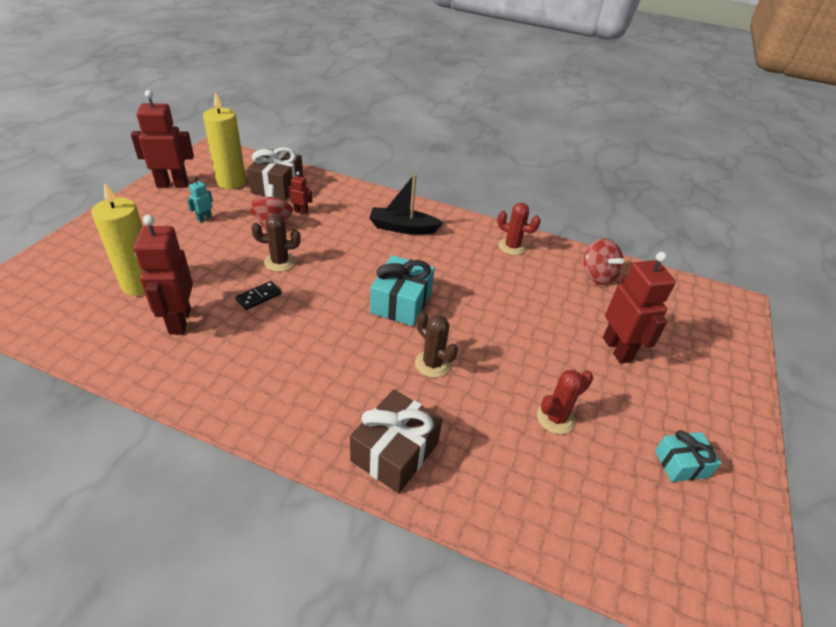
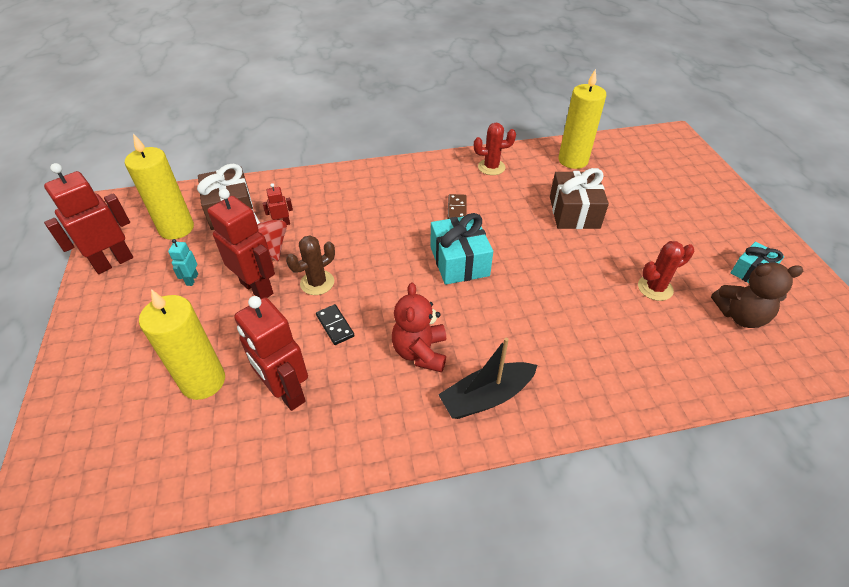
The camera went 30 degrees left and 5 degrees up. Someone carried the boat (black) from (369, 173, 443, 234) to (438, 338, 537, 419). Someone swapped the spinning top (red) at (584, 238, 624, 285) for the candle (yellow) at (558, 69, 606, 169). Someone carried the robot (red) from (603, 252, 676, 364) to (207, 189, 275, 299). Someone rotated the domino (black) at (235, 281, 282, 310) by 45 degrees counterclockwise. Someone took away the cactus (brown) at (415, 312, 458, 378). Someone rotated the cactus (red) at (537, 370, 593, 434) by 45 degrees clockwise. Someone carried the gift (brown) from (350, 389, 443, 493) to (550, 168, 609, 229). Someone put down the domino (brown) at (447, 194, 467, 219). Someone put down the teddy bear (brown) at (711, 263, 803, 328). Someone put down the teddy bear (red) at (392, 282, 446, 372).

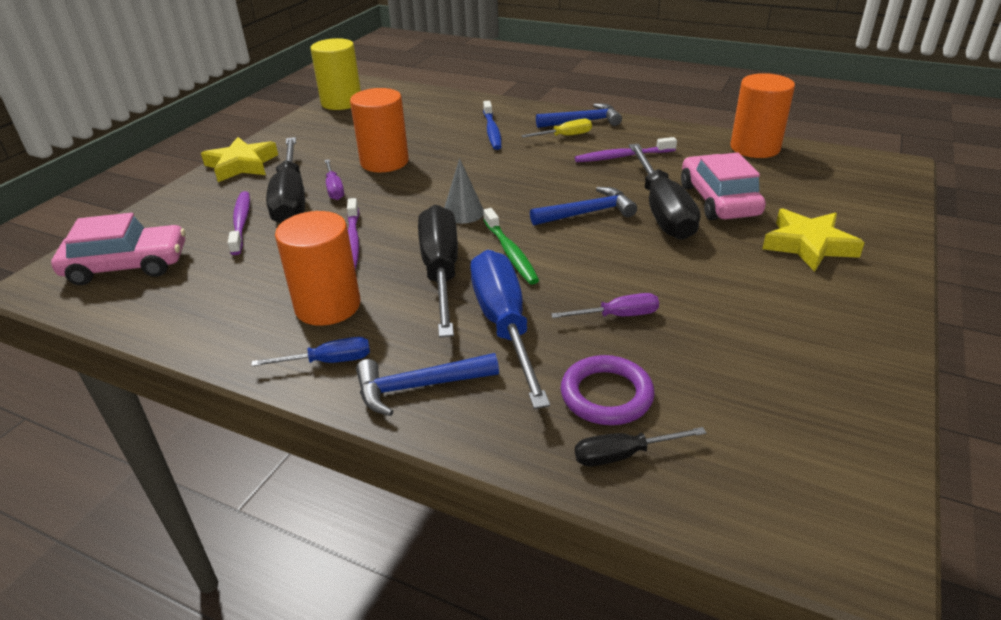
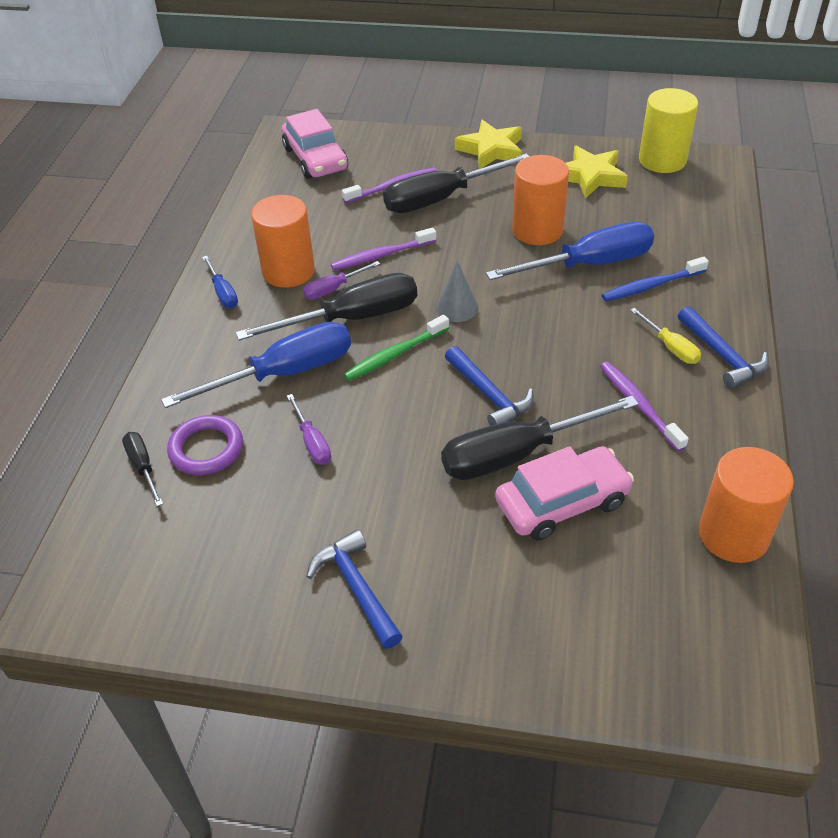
The camera went 75 degrees right and 10 degrees up. Someone carried the screwdriver (purple) from (325, 159, 344, 200) to (303, 261, 380, 300). Someone carried the star (yellow) from (762, 209, 865, 272) to (566, 146, 628, 199). Someone carried the hammer (blue) from (356, 353, 499, 416) to (306, 530, 403, 649). Someone put down the screwdriver (blue) at (486, 222, 654, 280).

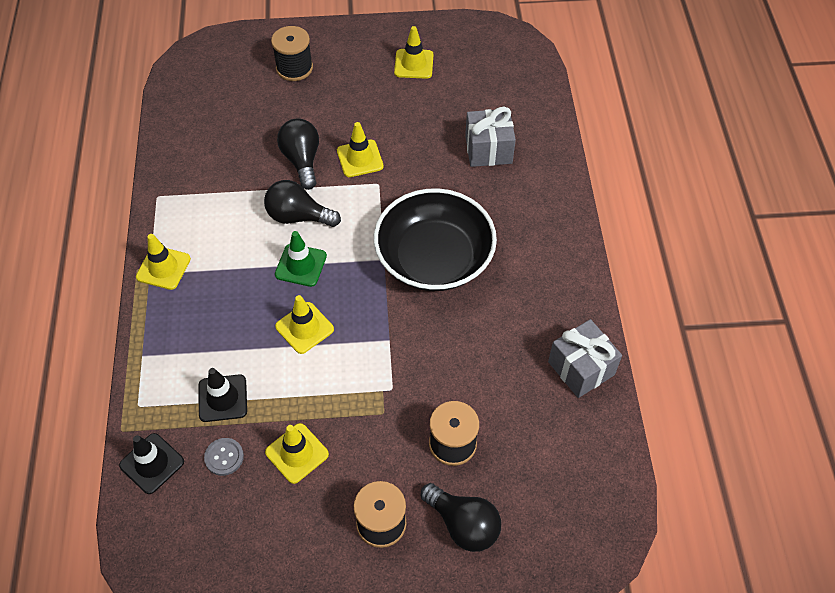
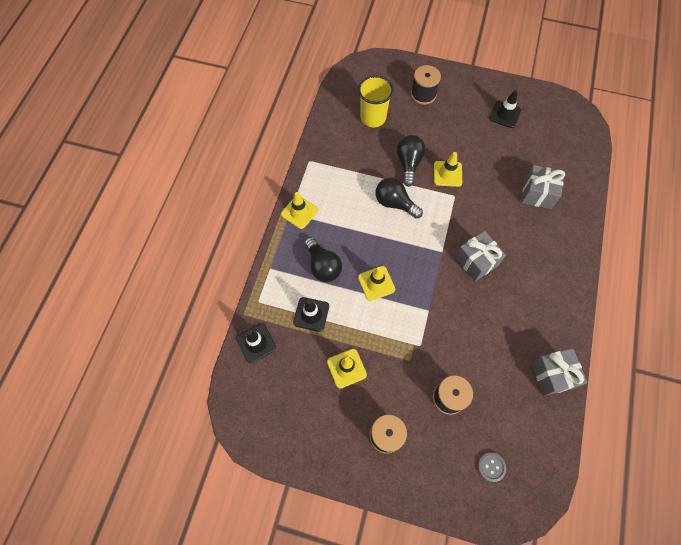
The camera went 20 degrees right and 10 degrees up. Someone repainted the traffic cone (yellow) at (394, 26, 433, 79), which became the traffic cone (black) at (489, 90, 521, 128). Someone swapped the bowl (black) at (374, 188, 497, 291) for the gift (grey) at (455, 231, 506, 281). Someone took away the traffic cone (green) at (275, 231, 327, 287). Someone carried the button (grey) from (204, 438, 244, 476) to (478, 453, 506, 482). Someone carried the light bulb (black) from (420, 483, 501, 552) to (305, 237, 342, 282). Someone put down the cup (yellow) at (358, 75, 394, 127).

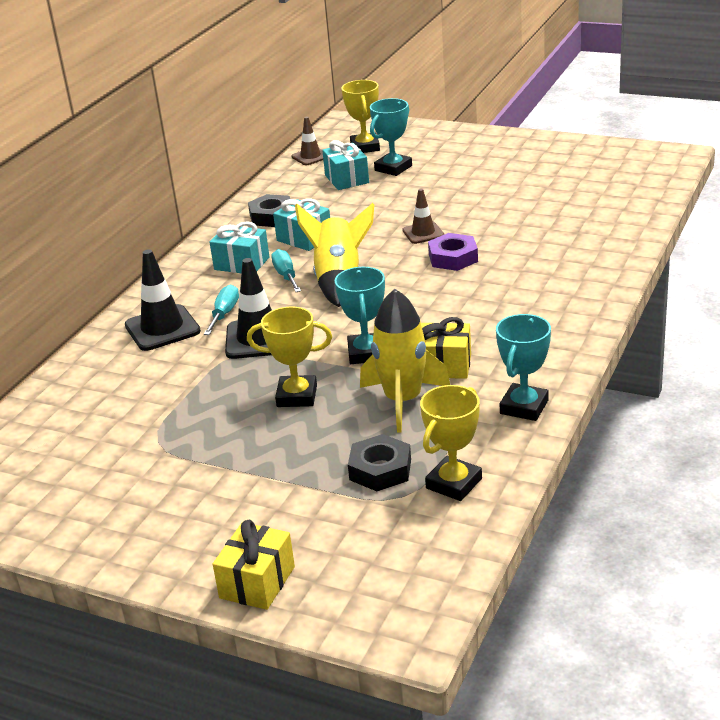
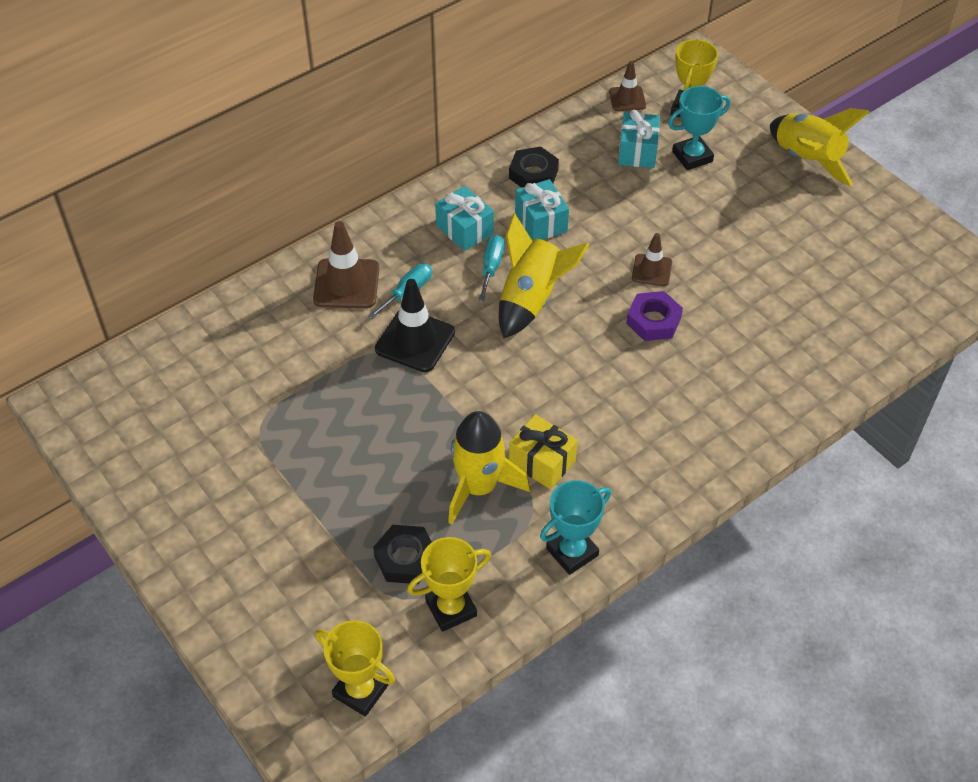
The camera went 25 degrees right and 20 degrees up. Someone repainted the traffic cone (black) at (125, 249, 201, 351), which became the traffic cone (brown) at (313, 221, 379, 308). Someone took away the trophy (turquoise) at (335, 267, 385, 364). Someone carried the trophy (yellow) from (247, 307, 332, 407) to (315, 620, 395, 717). Someone took away the gift (yellow) at (213, 520, 295, 610). Someone put down the rocket (yellow) at (770, 108, 869, 186).

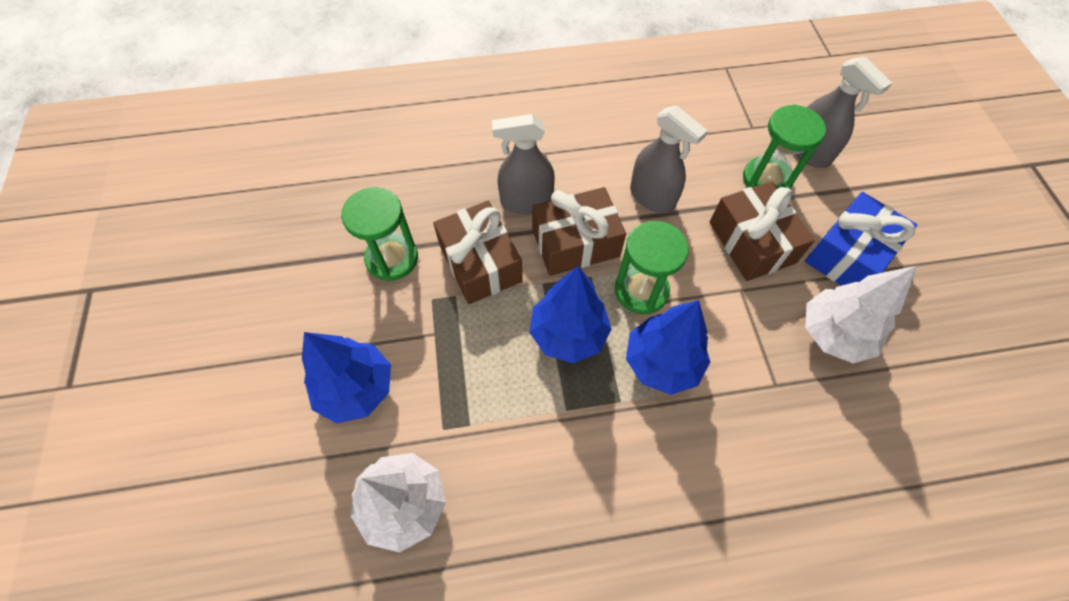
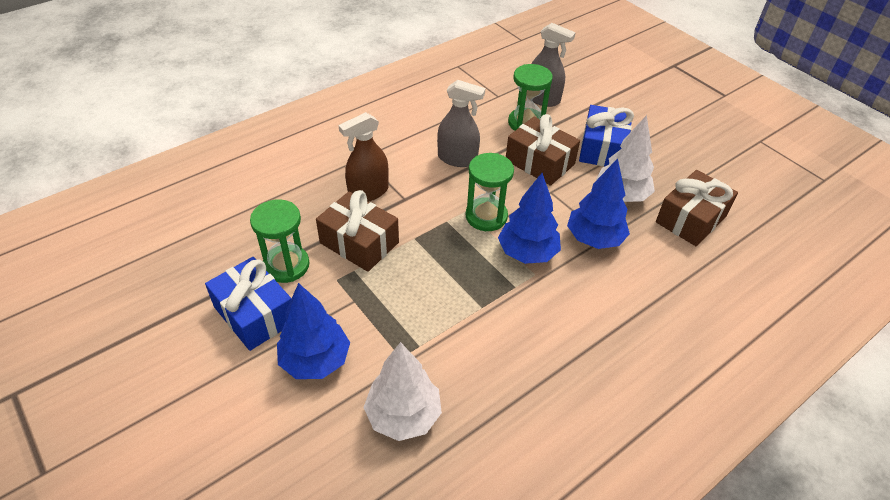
The camera went 30 degrees left and 15 degrees down. Someone repainted the spray bottle (grey) at (492, 114, 555, 214), which became the spray bottle (brown) at (338, 112, 389, 202). Someone carried the gift (brown) from (532, 187, 626, 276) to (656, 170, 738, 246). Someone carried the tree (blue) from (530, 266, 611, 363) to (567, 159, 630, 249). Someone put down the gift (blue) at (205, 257, 291, 351).

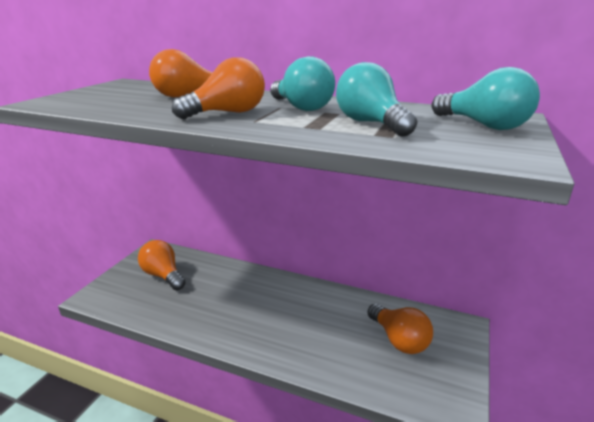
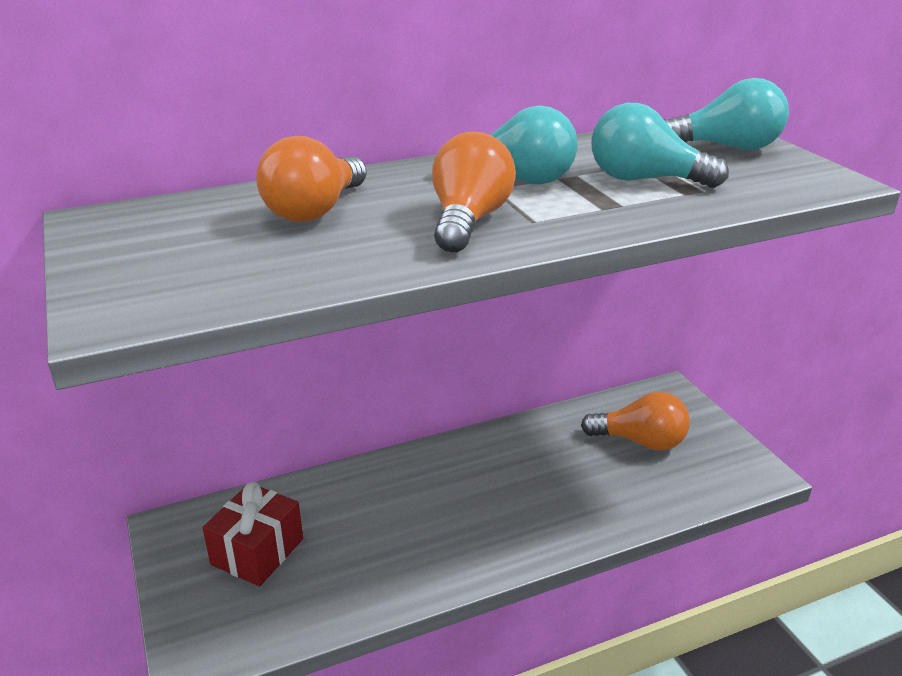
The camera went 45 degrees left and 5 degrees up. Someone swapped the light bulb (orange) at (138, 240, 186, 290) for the gift (red) at (203, 482, 303, 586).

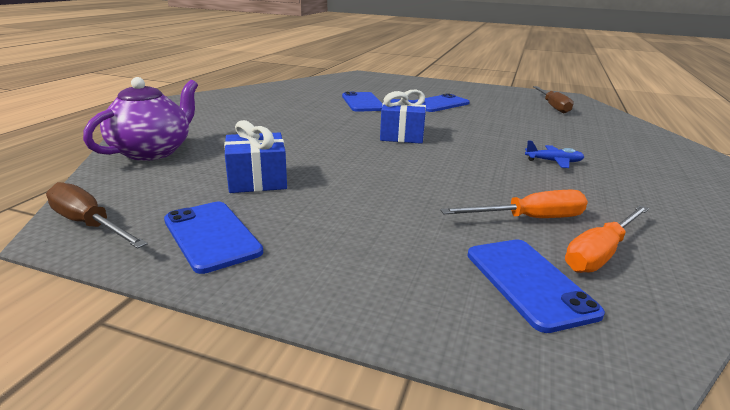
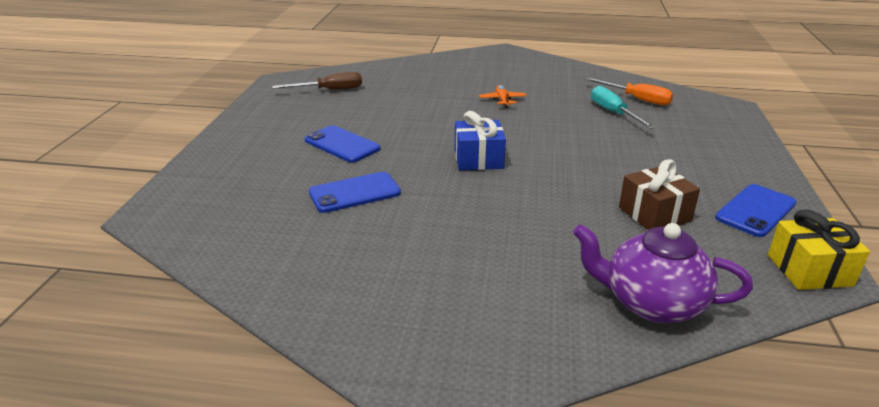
The camera went 100 degrees left and 5 degrees up. Someone repainted the gift (blue) at (224, 120, 287, 193), which became the gift (brown) at (619, 159, 700, 230). Someone repainted the plane (blue) at (525, 140, 584, 168), which became the plane (orange) at (479, 85, 526, 108). Someone swapped the screwdriver (brown) at (46, 182, 148, 249) for the gift (yellow) at (768, 209, 870, 290). Someone repainted the screwdriver (orange) at (440, 190, 588, 218), which became the screwdriver (turquoise) at (591, 86, 656, 129). Someone took away the phone (blue) at (467, 239, 605, 333).

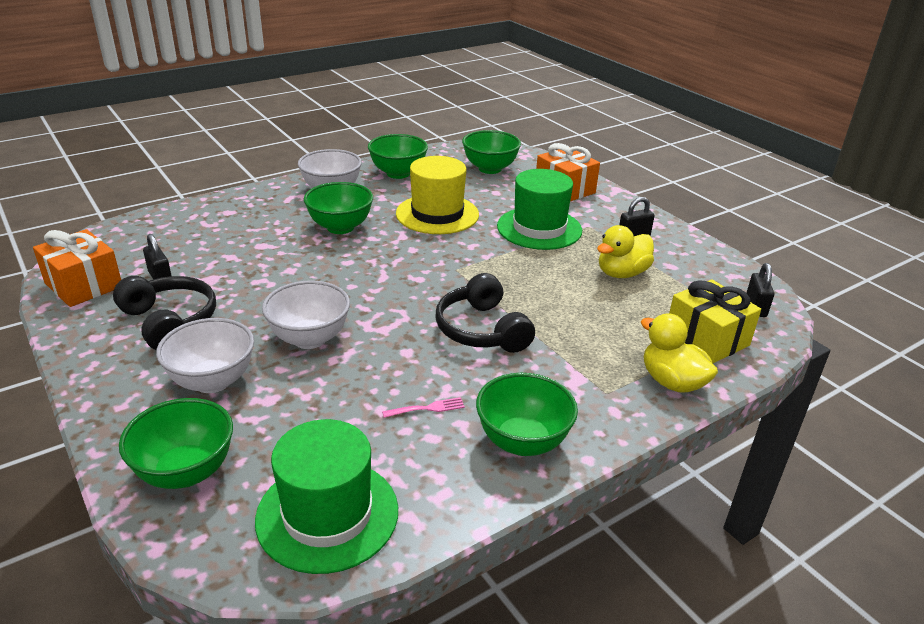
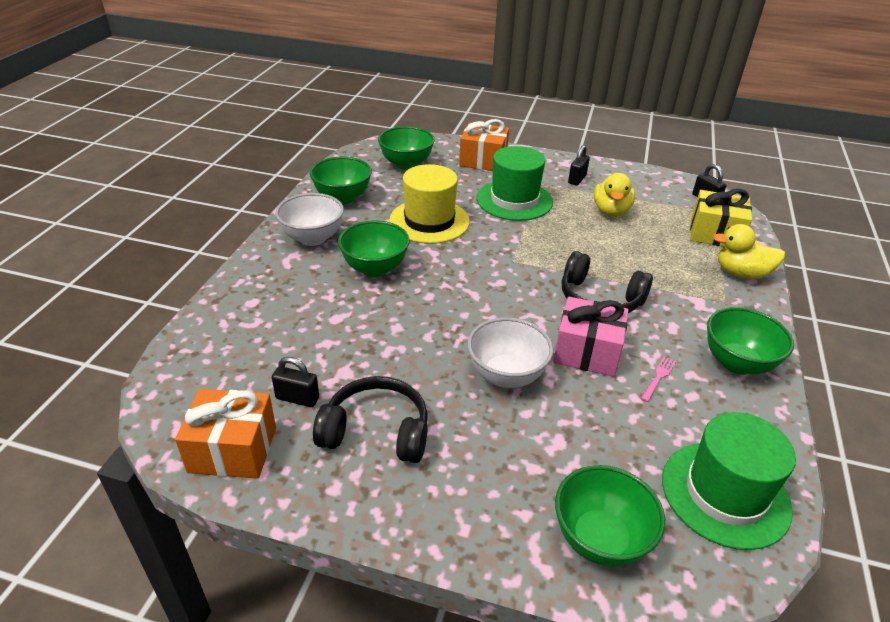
The camera went 40 degrees left and 5 degrees up. Someone took away the bowl (white) at (156, 318, 254, 393). Someone put down the gift (pink) at (553, 297, 629, 377).

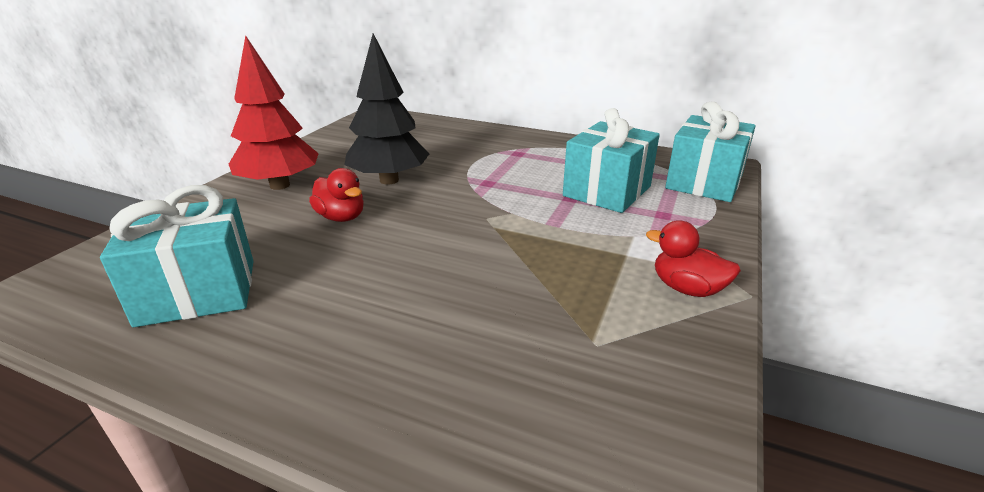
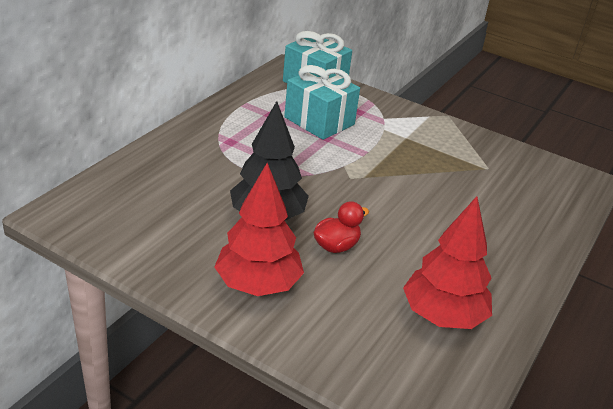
The camera went 85 degrees left and 5 degrees up. Someone swapped the gift (turquoise) at (100, 185, 254, 327) for the tree (red) at (403, 196, 492, 329). Someone took away the duck (red) at (646, 220, 741, 297).

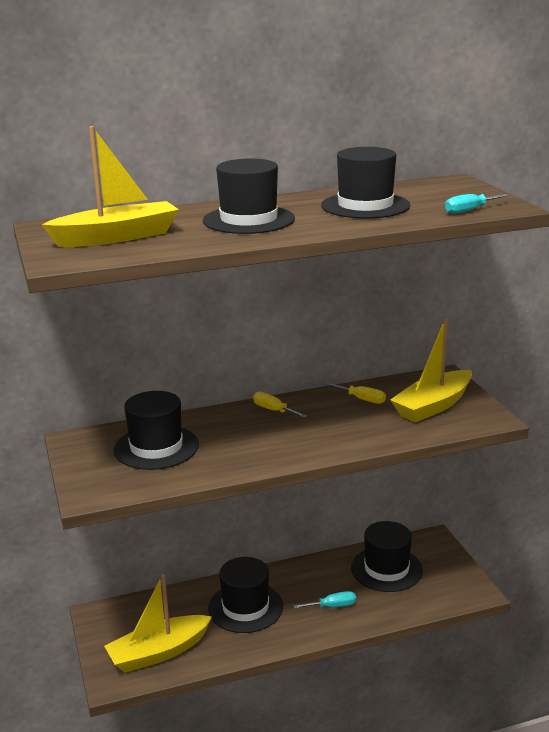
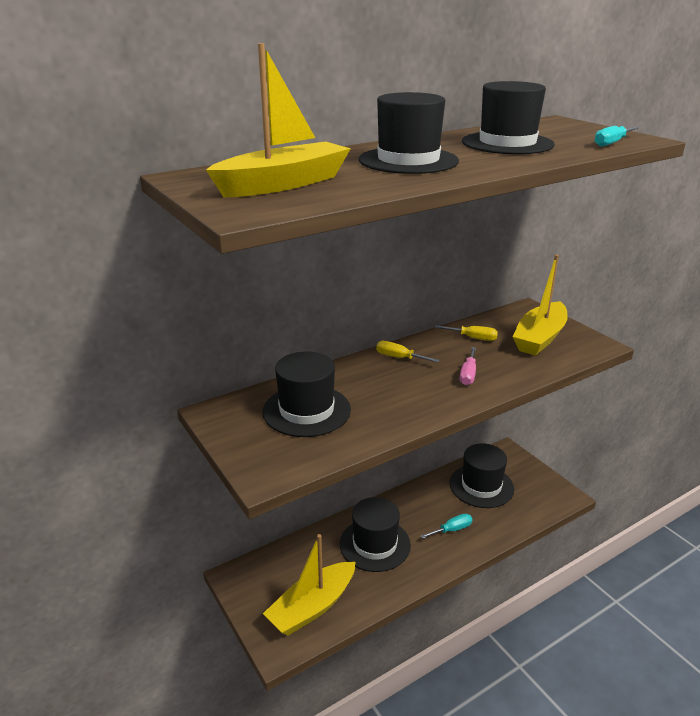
The camera went 15 degrees left and 5 degrees up. Someone put down the screwdriver (pink) at (460, 347, 476, 385).

